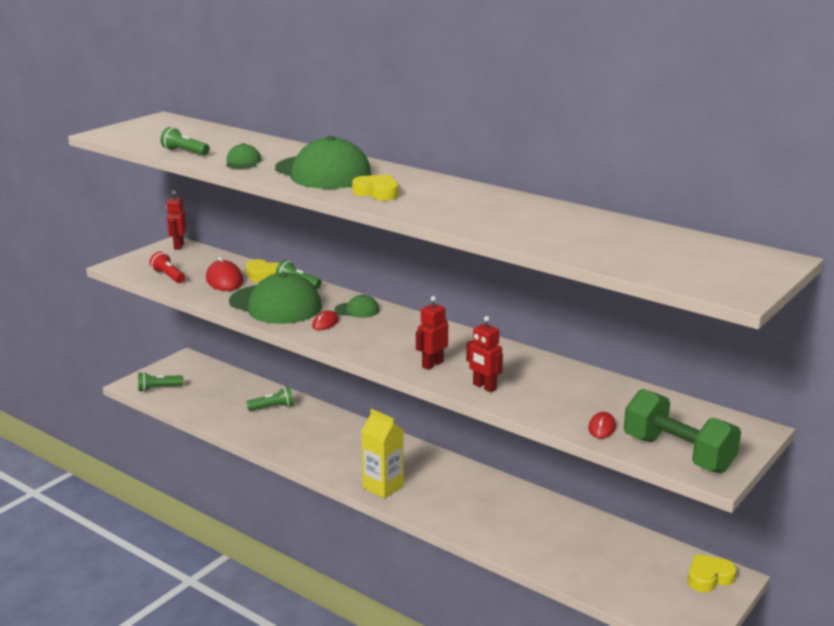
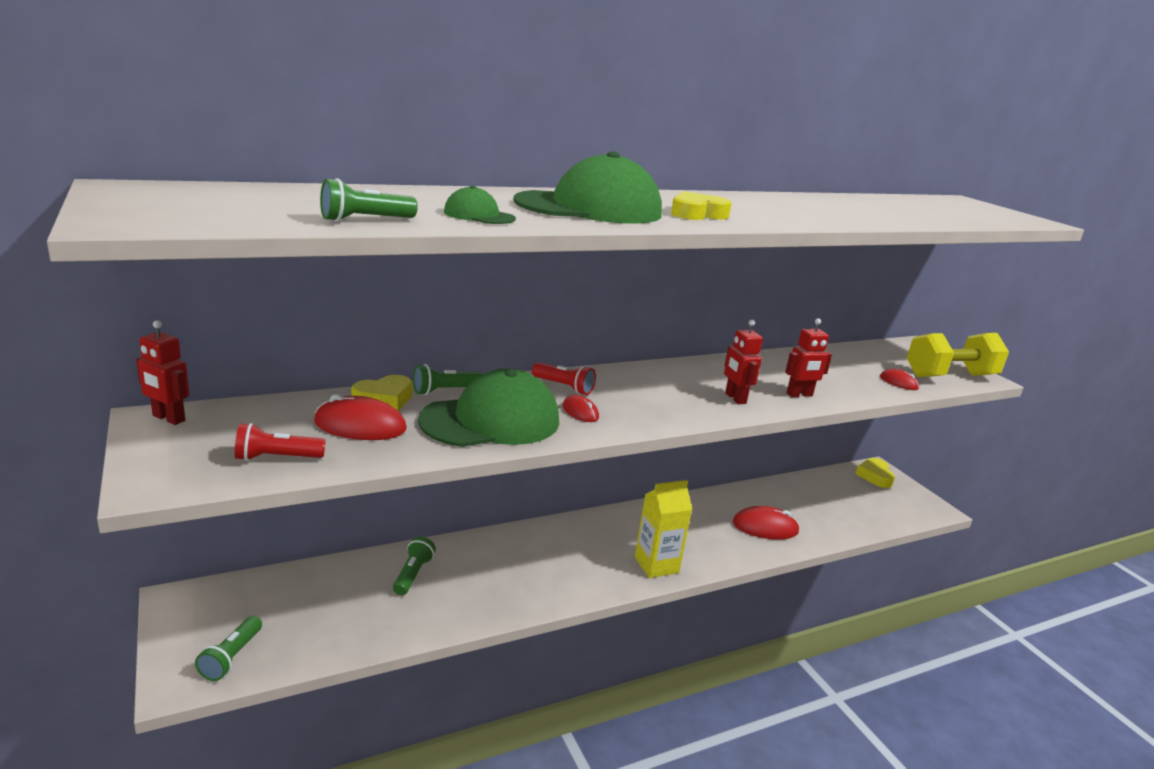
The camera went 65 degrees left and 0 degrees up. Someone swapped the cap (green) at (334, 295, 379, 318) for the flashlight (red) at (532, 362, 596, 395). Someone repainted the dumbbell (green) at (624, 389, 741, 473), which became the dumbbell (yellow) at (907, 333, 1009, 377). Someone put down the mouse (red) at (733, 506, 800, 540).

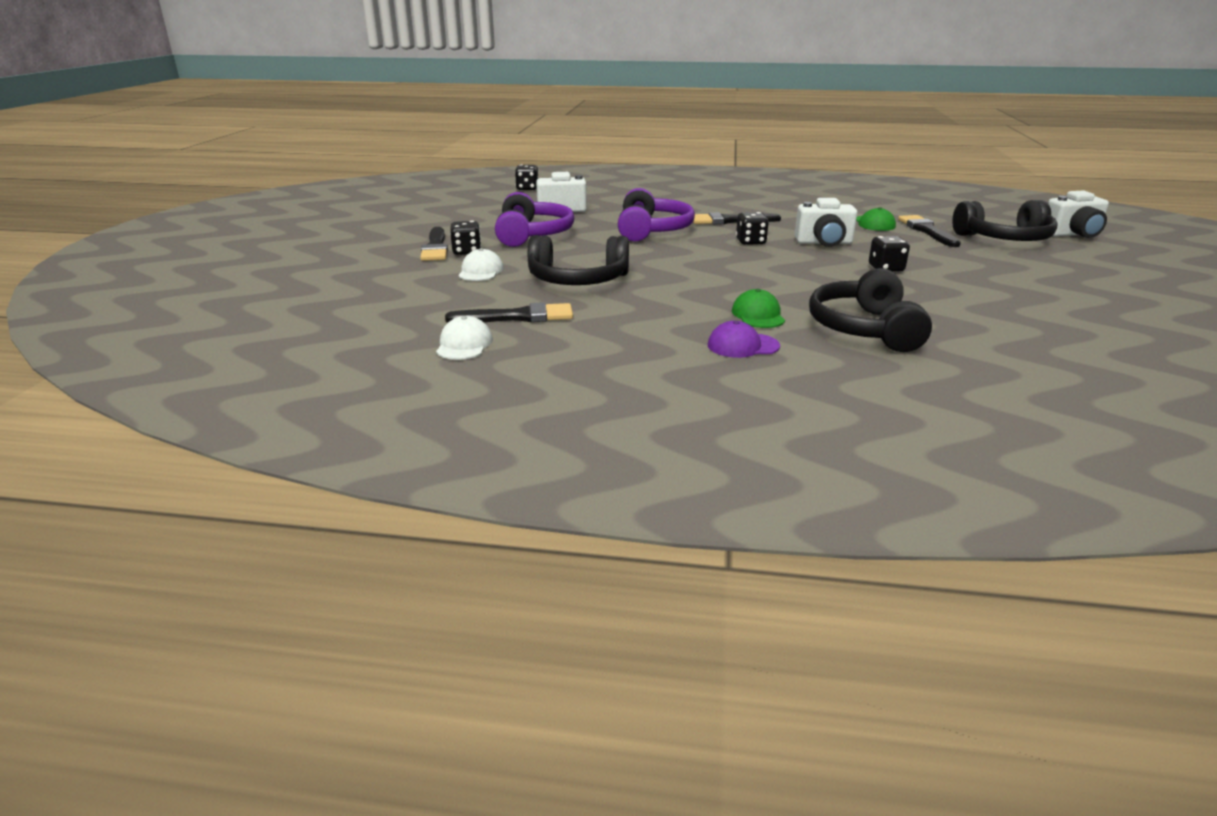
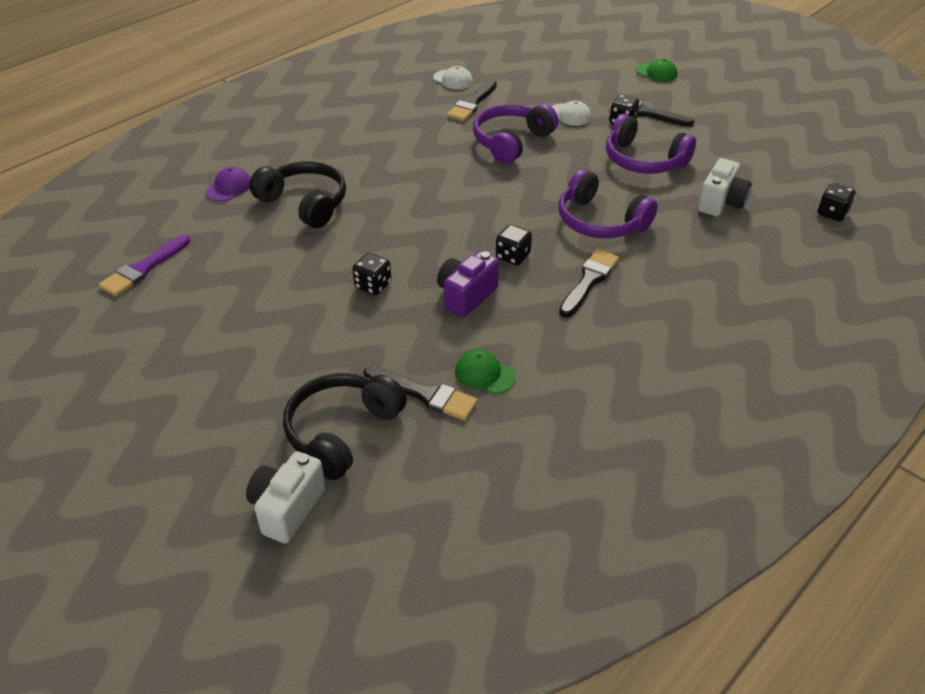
The camera went 125 degrees right and 15 degrees up. Someone repainted the camera (white) at (794, 198, 857, 247), which became the camera (purple) at (437, 251, 499, 318). Someone repainted the headphones (black) at (528, 235, 629, 285), which became the headphones (purple) at (473, 104, 558, 164). Someone carried the cap (green) from (732, 289, 785, 328) to (636, 59, 677, 82). Someone carried the cap (purple) from (708, 321, 780, 358) to (206, 167, 251, 201). Someone put down the brush (purple) at (99, 234, 190, 296).

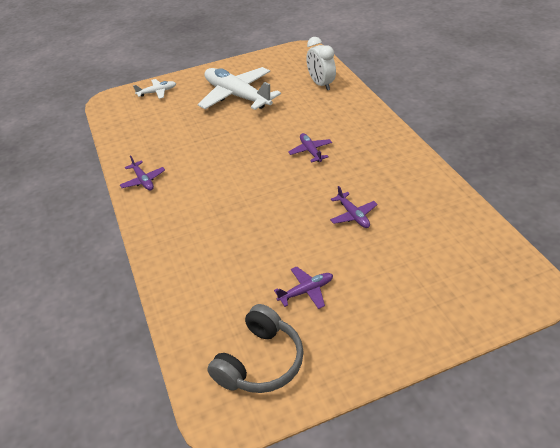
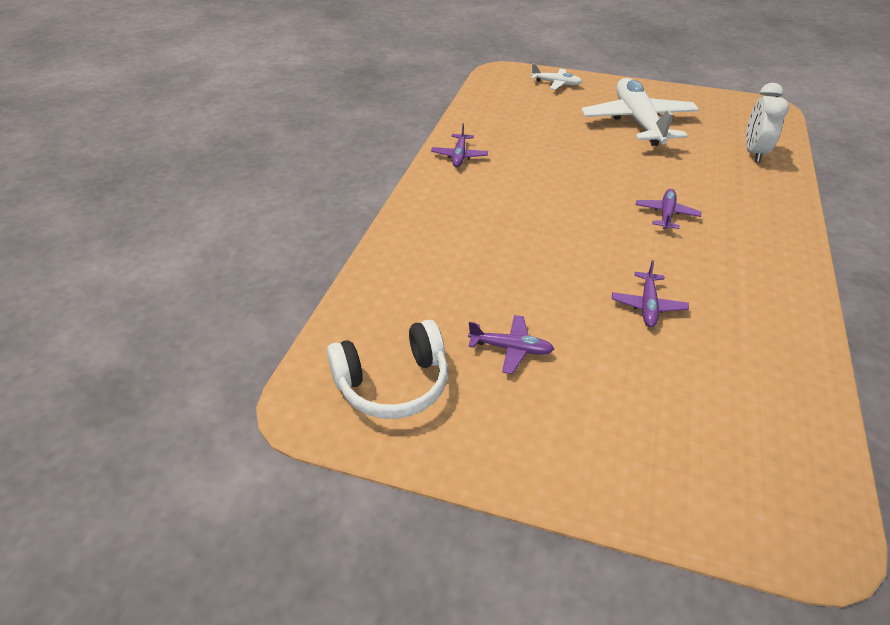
The camera went 35 degrees right and 0 degrees up. Someone repainted the headphones (grey) at (207, 304, 304, 393), which became the headphones (white) at (327, 320, 448, 419).

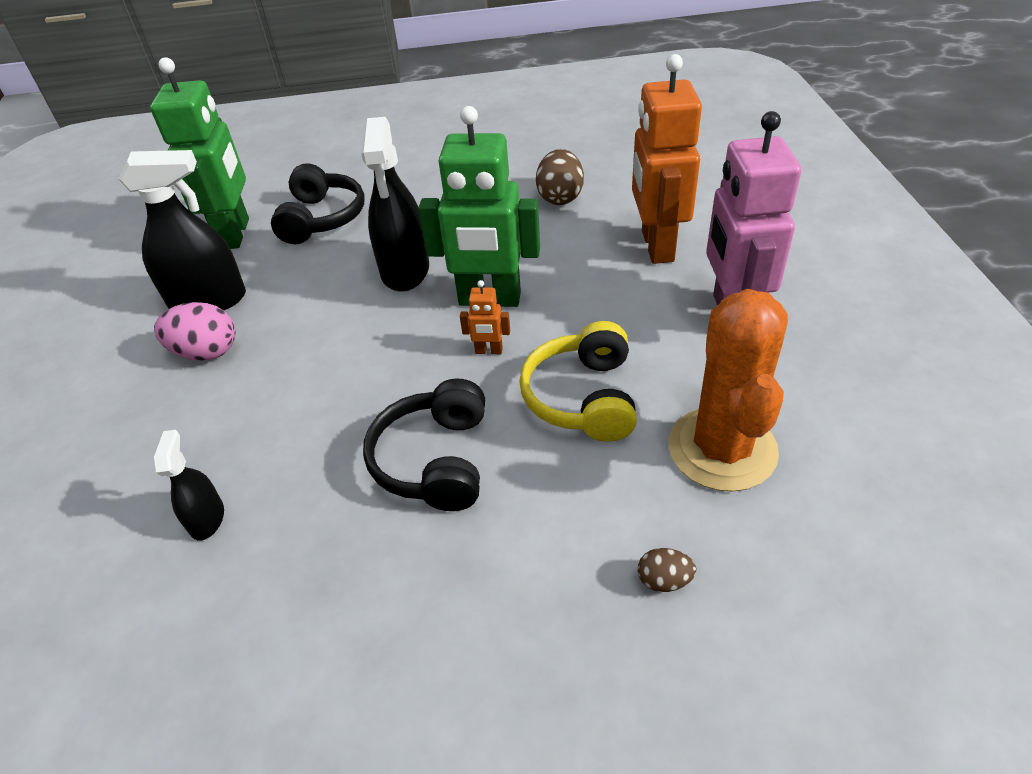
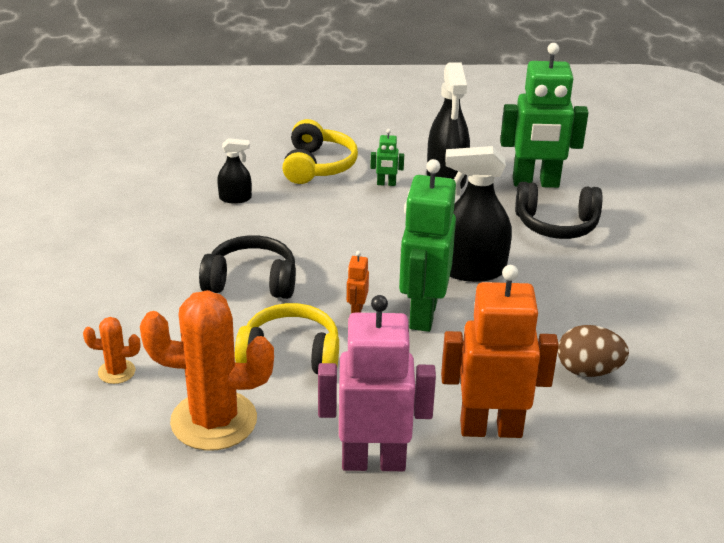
The camera went 90 degrees right and 10 degrees down. Someone swapped the egg (pink) at (154, 302, 236, 361) for the robot (green) at (370, 129, 404, 186). Someone swapped the egg (brown) at (638, 548, 697, 592) for the cactus (orange) at (83, 317, 140, 384). Someone put down the headphones (yellow) at (282, 119, 358, 184).

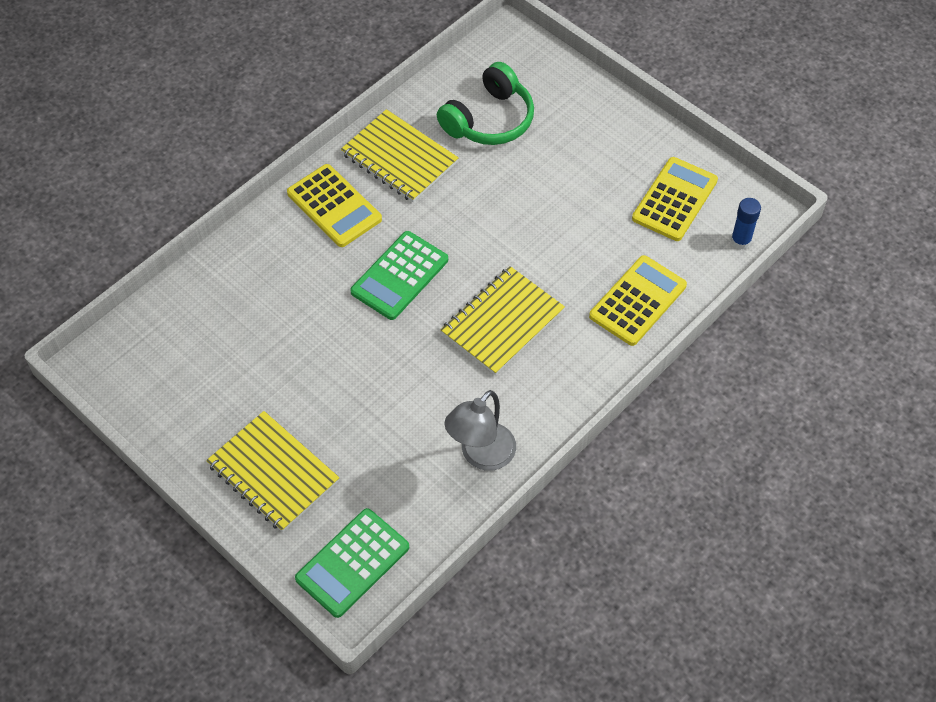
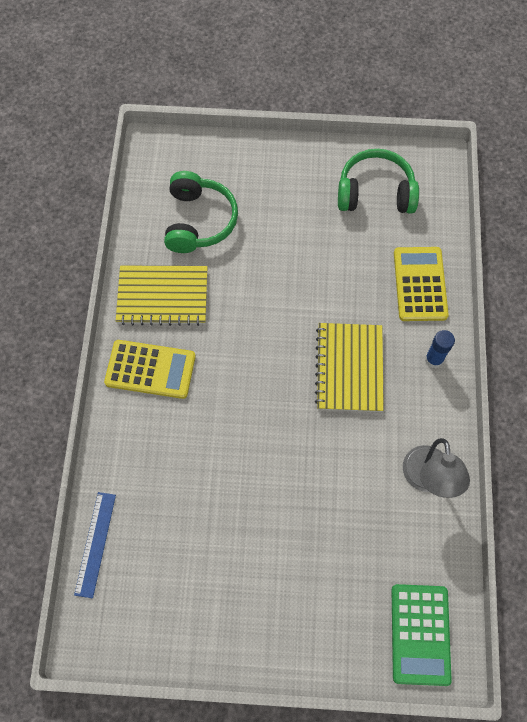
The camera went 40 degrees left and 10 degrees up. Someone swapped the calculator (yellow) at (632, 157, 718, 241) for the headphones (green) at (338, 149, 419, 214). Someone carried the glue stick (blue) from (731, 198, 761, 250) to (425, 330, 455, 368). Someone took away the calculator (green) at (350, 231, 448, 320). Someone took away the notebook (yellow) at (206, 411, 340, 532). Someone put down the ruler (blue) at (74, 492, 116, 598).

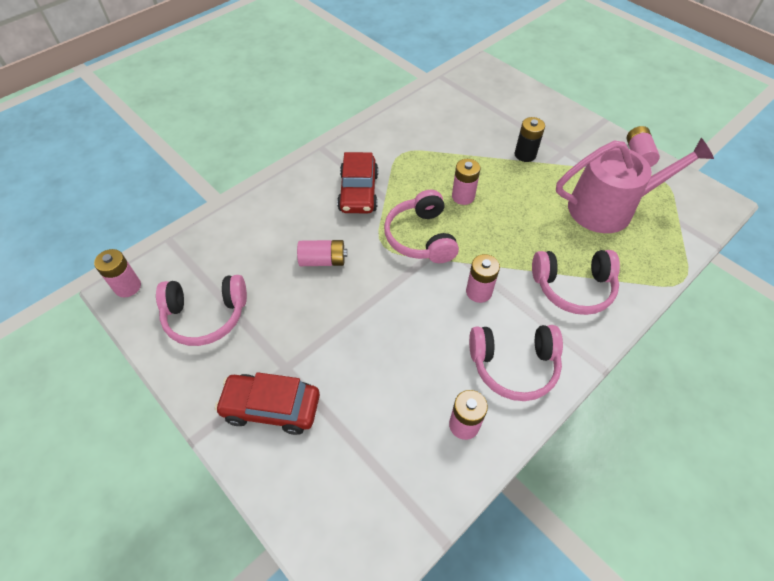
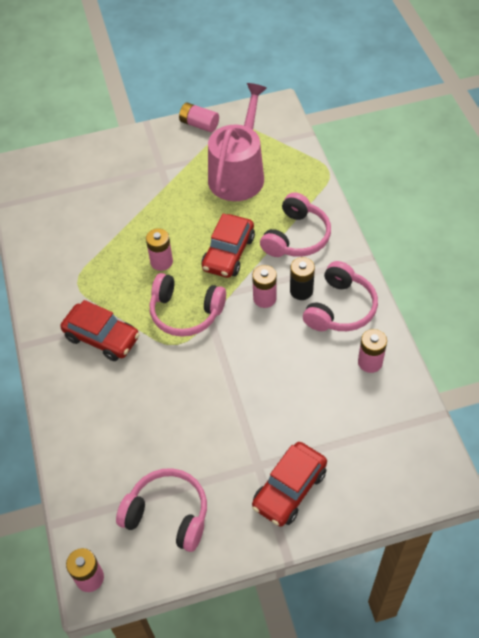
The camera went 60 degrees left and 0 degrees up. Someone carried the battery (black) from (515, 117, 545, 162) to (290, 257, 315, 300). Someone took away the battery (pink) at (297, 240, 347, 266). Someone rotated the headphones (pink) at (156, 275, 247, 346) by 90 degrees counterclockwise. Someone put down the car (red) at (201, 214, 255, 278).

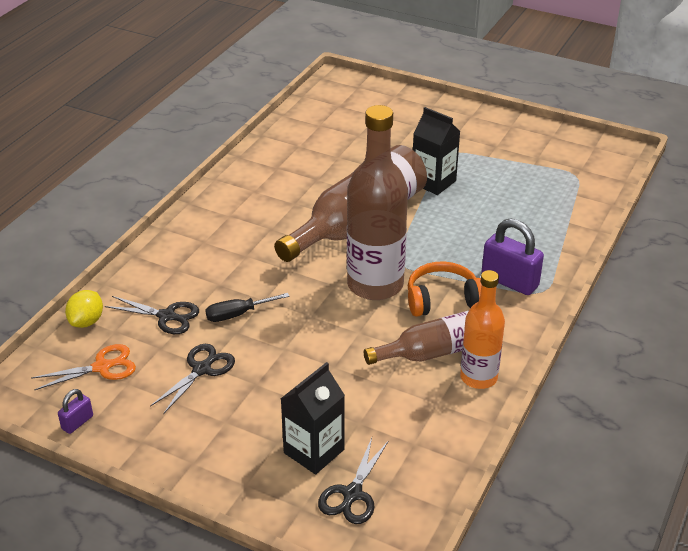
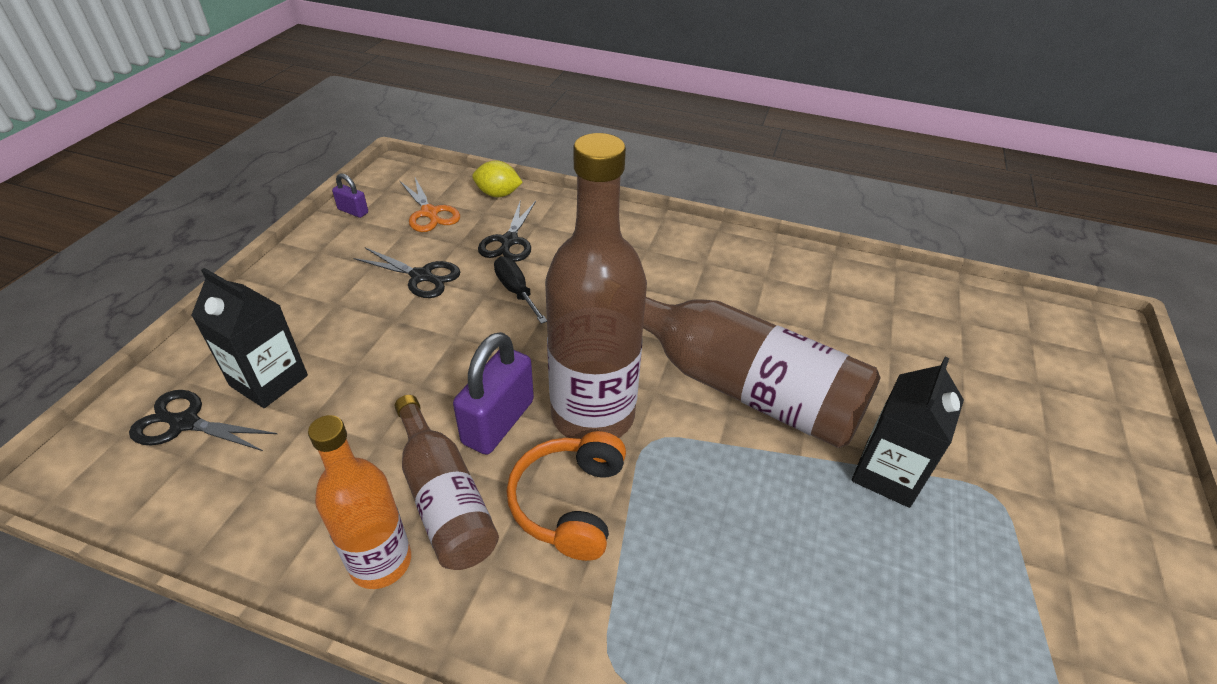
The camera went 80 degrees right and 5 degrees up. Someone carried the padlock (purple) from (481, 218, 544, 295) to (453, 332, 534, 455). Someone rotated the headphones (orange) at (408, 261, 481, 317) by 150 degrees counterclockwise.

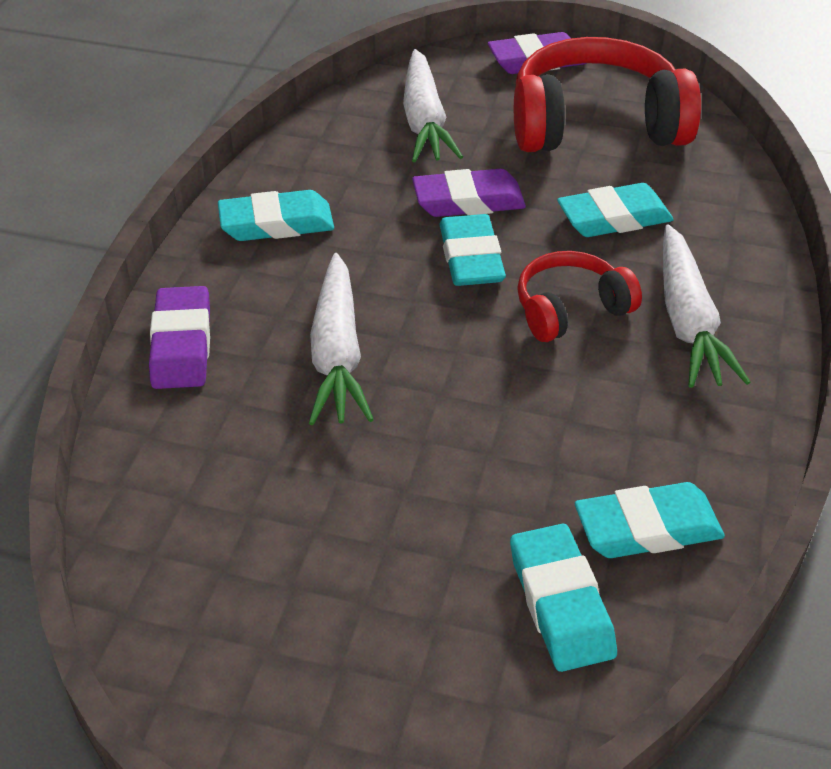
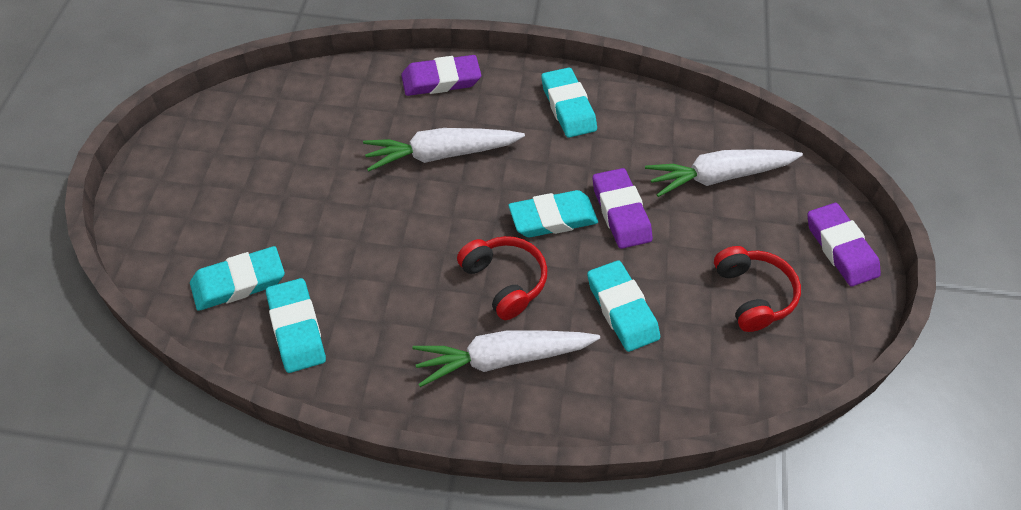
The camera went 80 degrees right and 10 degrees up. Someone scaled the headphones (red) at (514, 37, 701, 152) by 0.54.

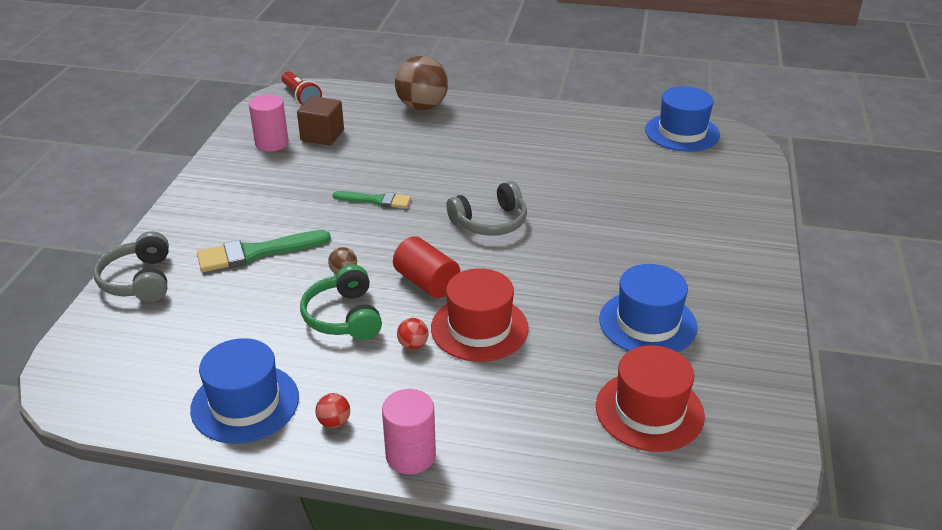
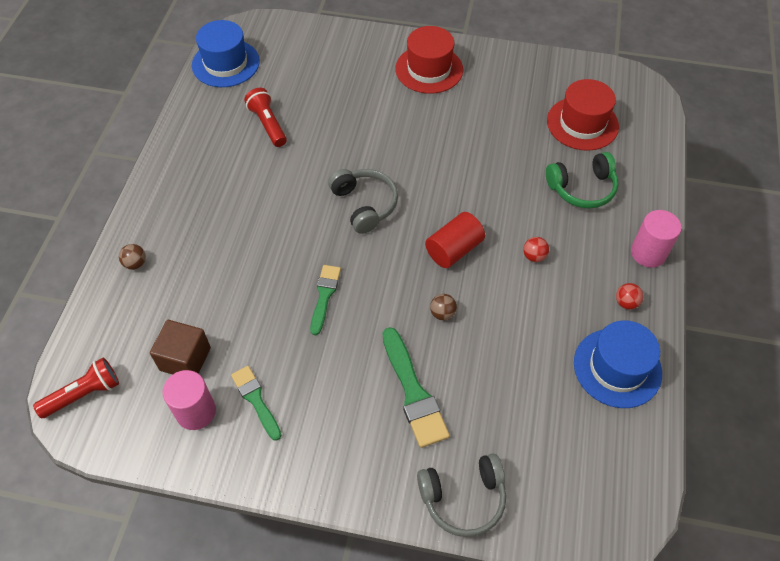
The camera went 90 degrees left and 20 degrees up. Someone scaled the ball (brown) at (395, 56, 448, 110) by 0.42. Someone took away the hat (blue) at (599, 264, 698, 352). Someone carried the headphones (green) from (300, 265, 382, 340) to (546, 152, 618, 209). Someone carried the hat (red) from (431, 268, 529, 362) to (395, 26, 463, 94). Someone put down the flashlight (red) at (244, 88, 287, 147). Someone put down the brush (green) at (231, 366, 282, 441).

